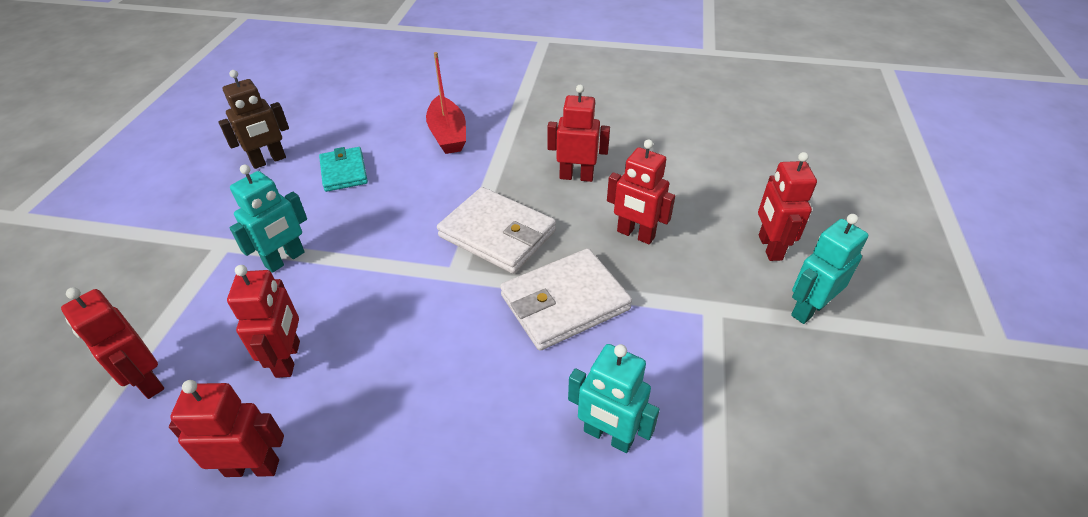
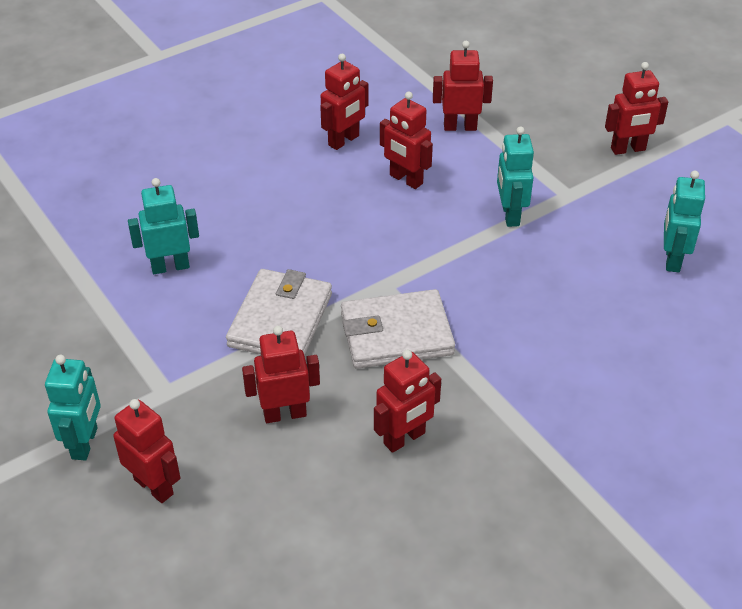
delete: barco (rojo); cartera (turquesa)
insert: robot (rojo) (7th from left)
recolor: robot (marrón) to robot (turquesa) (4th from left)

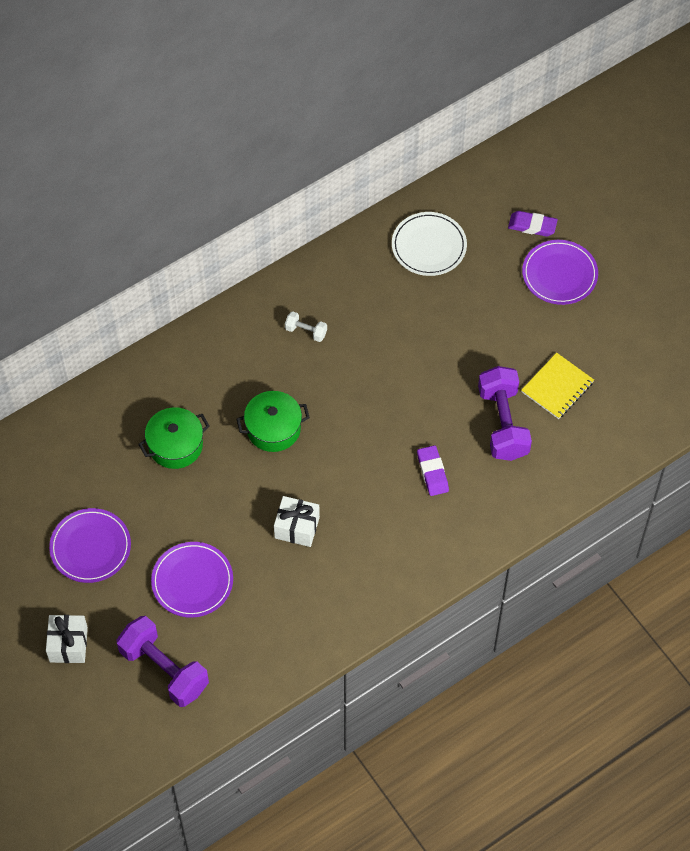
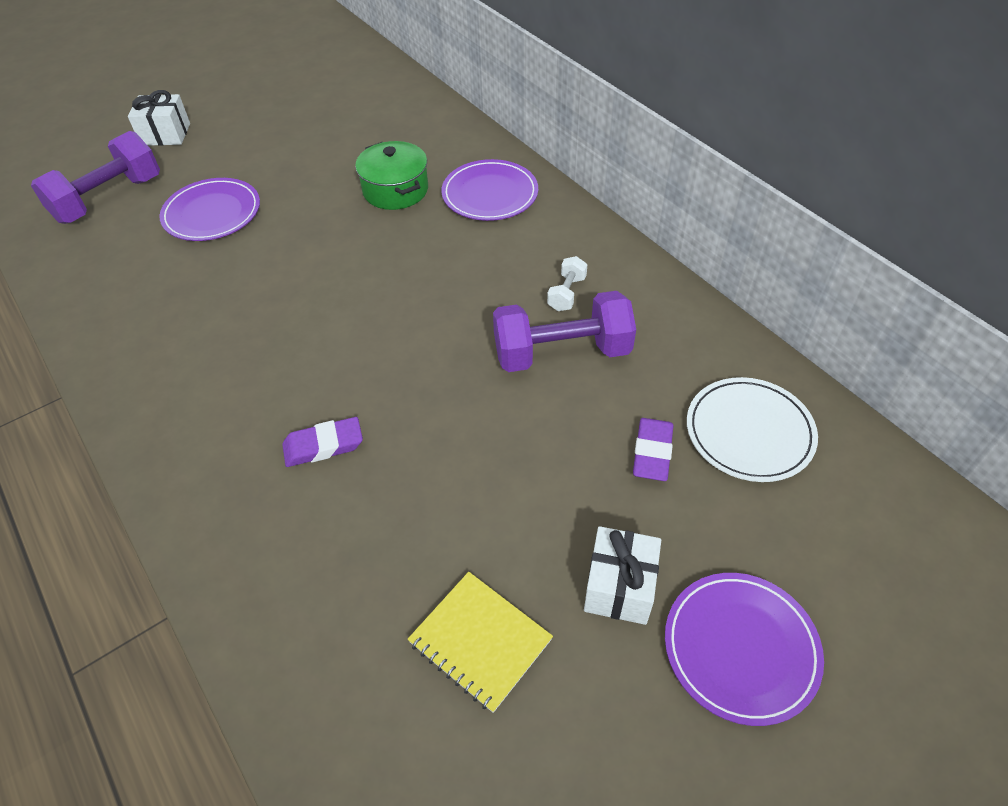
delete: olla (verde) (2nd from left)
move: goma de borrar (morado) (2nd from left); mancuerna (morado) (2nd from left); regalo (blanco) (2nd from left); plato (morado) (1st from left in the first image) to plato (morado) (2nd from left)

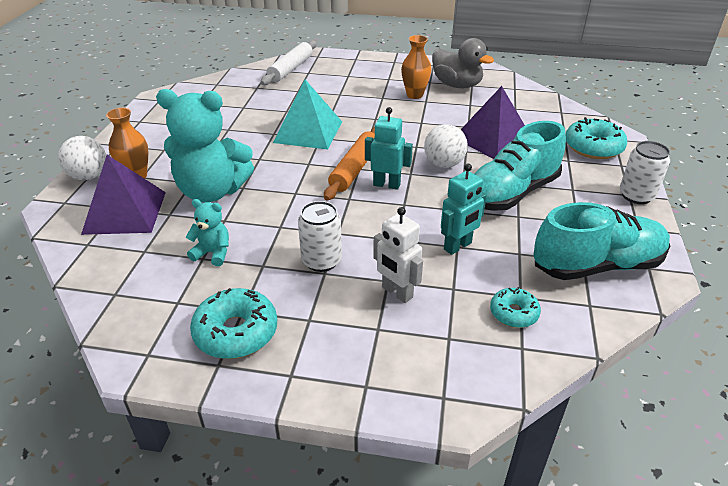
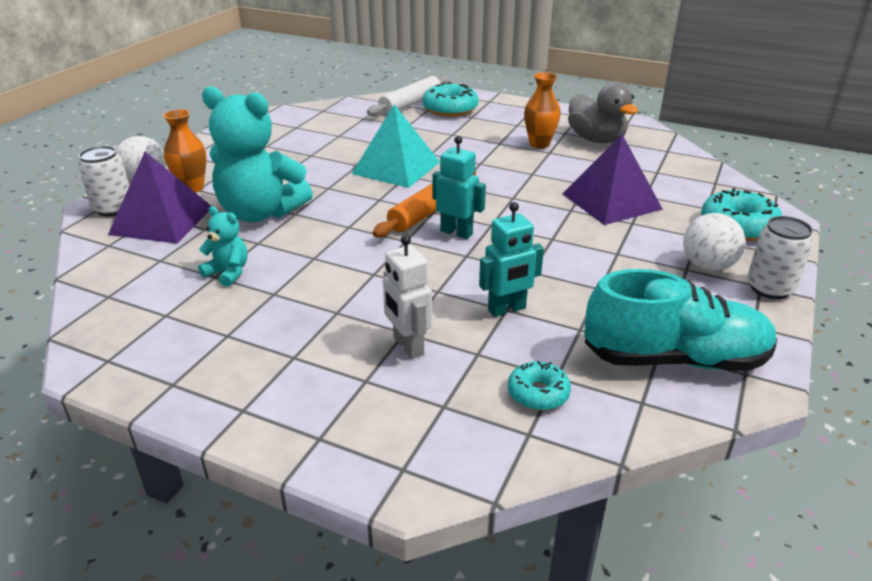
delete: zapato (turquesa) (1st from left)
move: pelota (blanco) (2nd from left); lata (blanco) (1st from left); rosquilla (turquesa) (1st from left)

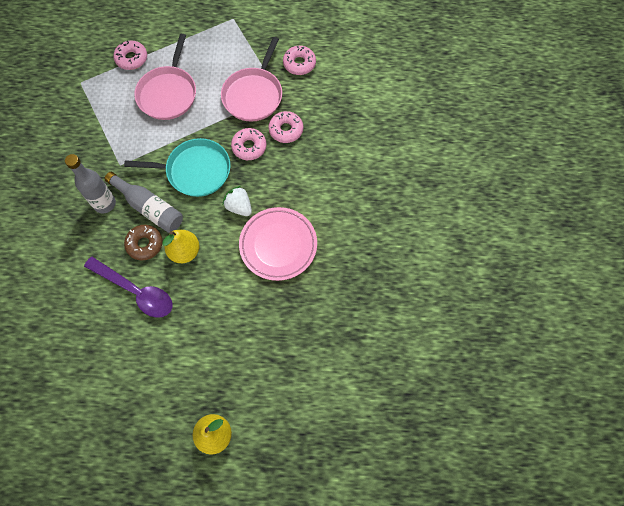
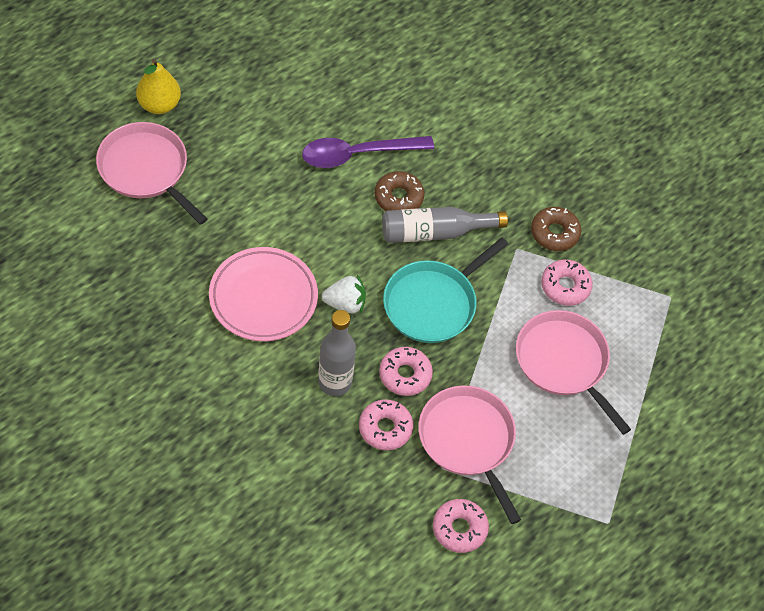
delete: pera (amarillo) (1st from left)
insert: sartén (rosa) (1st from left); rosquilla (marrón) (2nd from left)
move: rosquilla (rosa) (1st from left in the first image) to rosquilla (rosa) (4th from left); botella (gris) (1st from left)

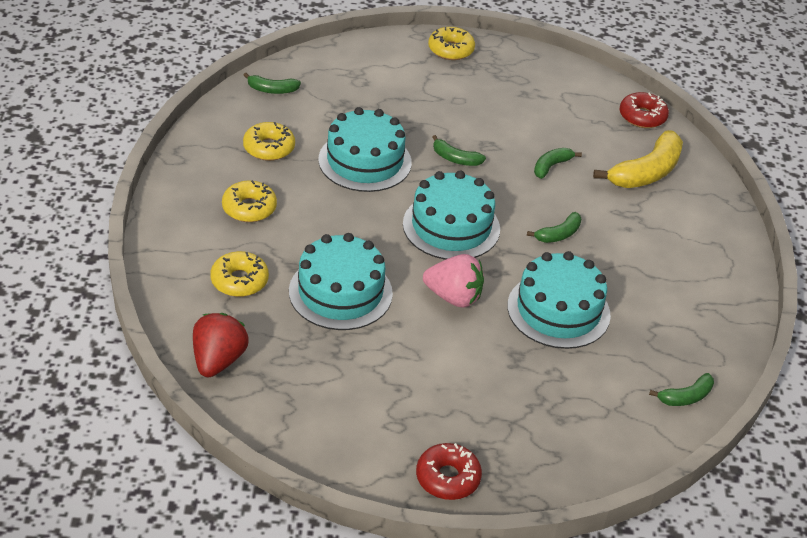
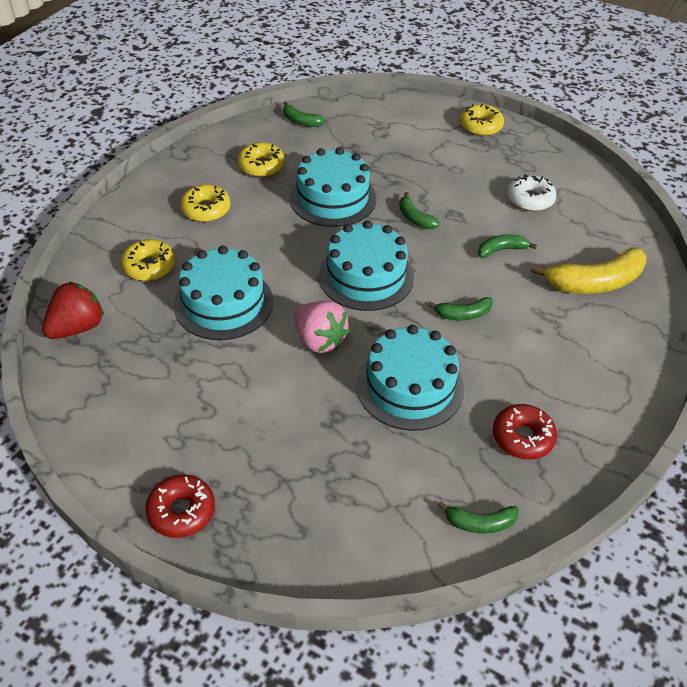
insert: rosquilla (blanco)
move: rosquilla (rojo) (2nd from left)

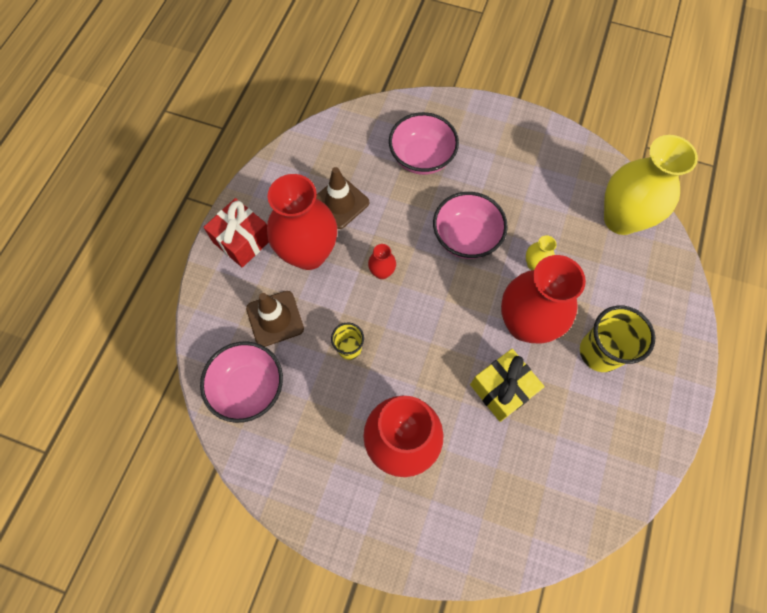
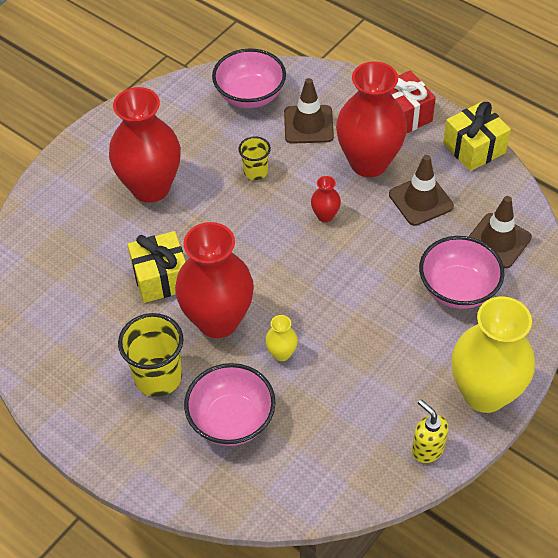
insert: regalo (amarillo) (2nd from left); cono de tráfico (marrón) (3rd from left); dispensador de jabón (amarillo)
move: florero (amarillo) (2nd from left); cuenco (rosa) (3rd from left in the first image) to cuenco (rosa) (1st from left)

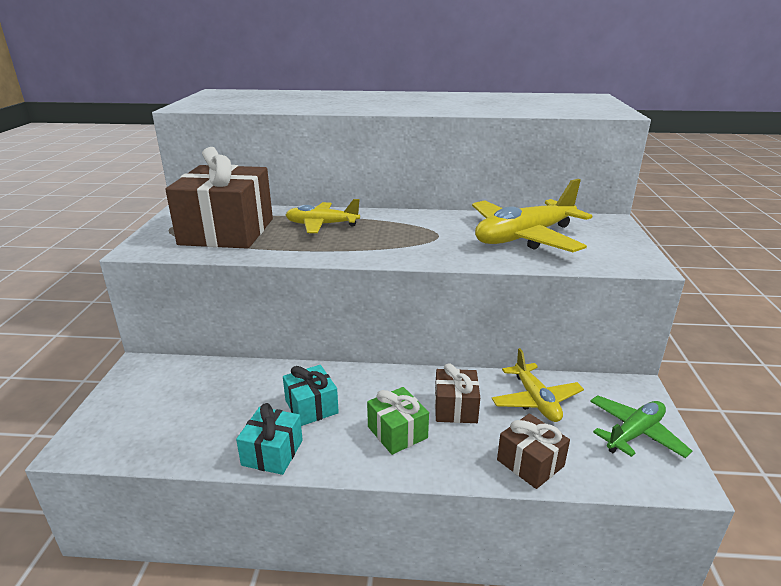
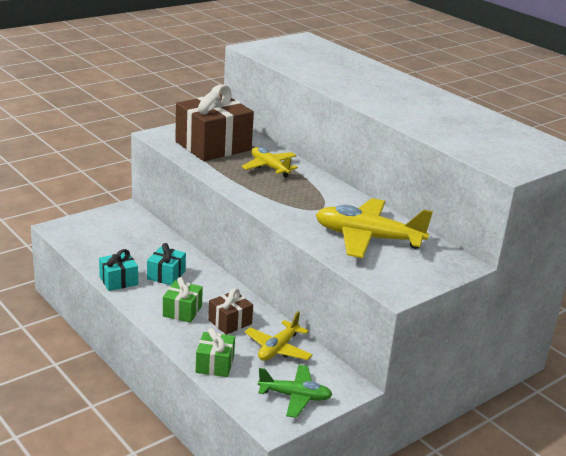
recolor: regalo (marrón) (3rd from left) to regalo (verde) (2nd from left)

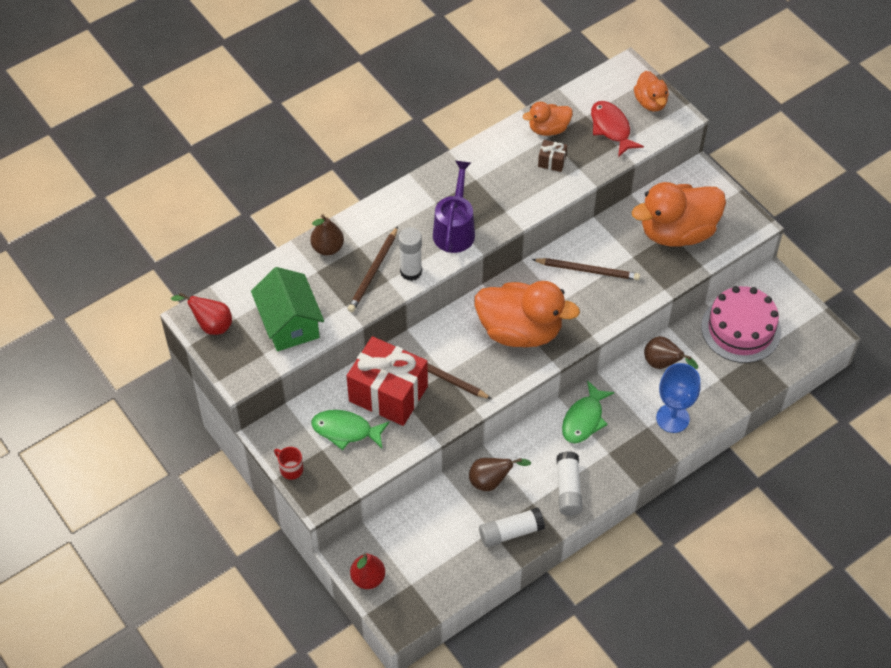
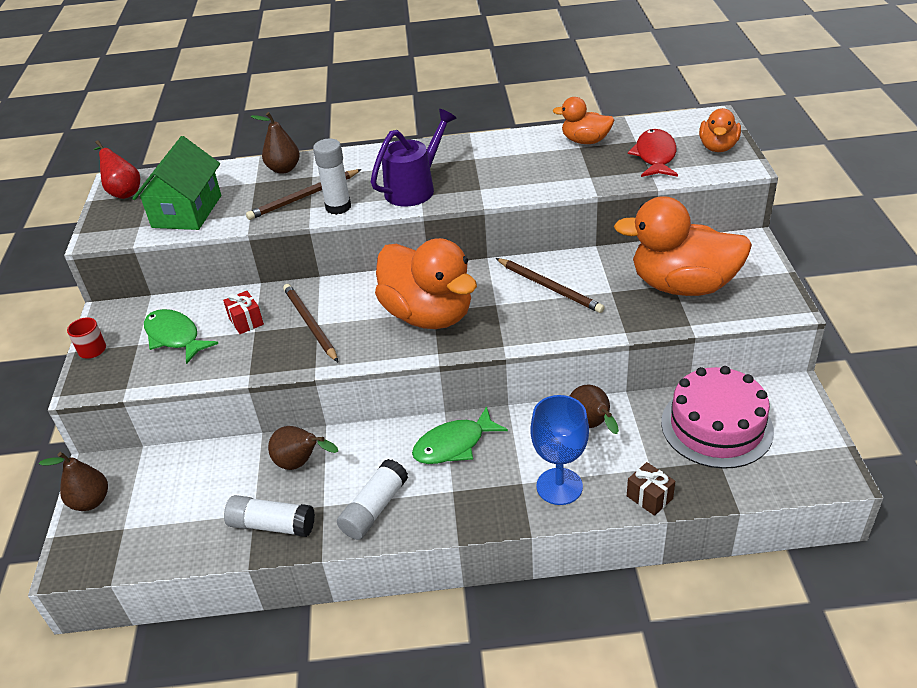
move: regalo (marrón)
recolor: pera (rojo) (2nd from left) to pera (marrón) (1st from left)
resize: regalo (rojo) x0.41

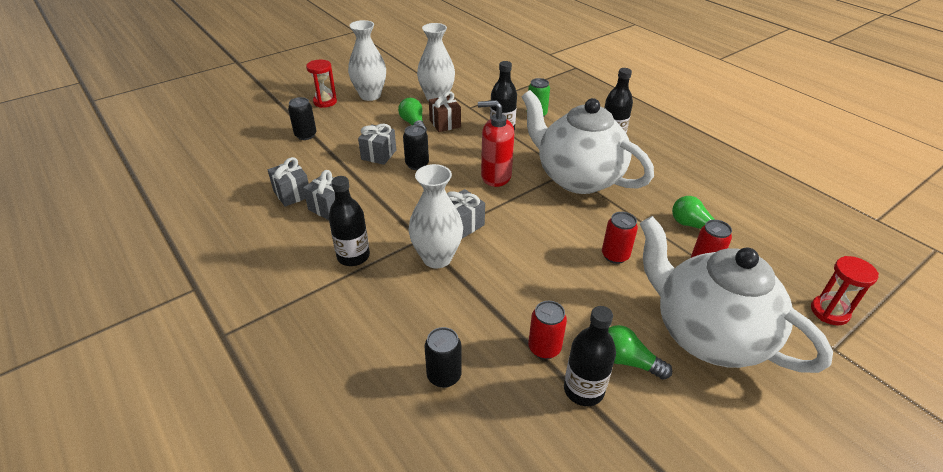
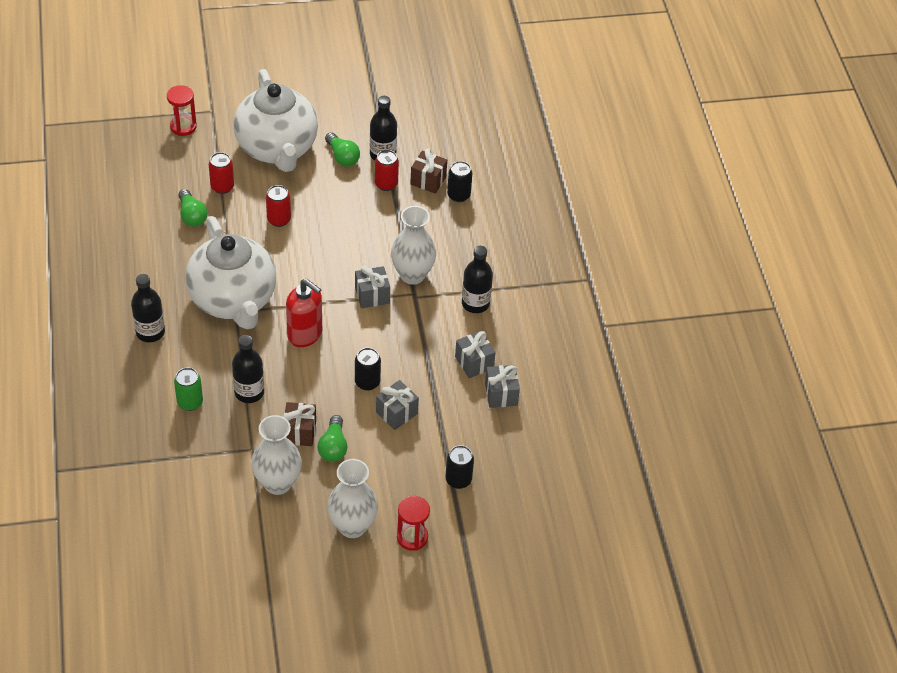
insert: regalo (marrón) (2nd from left)

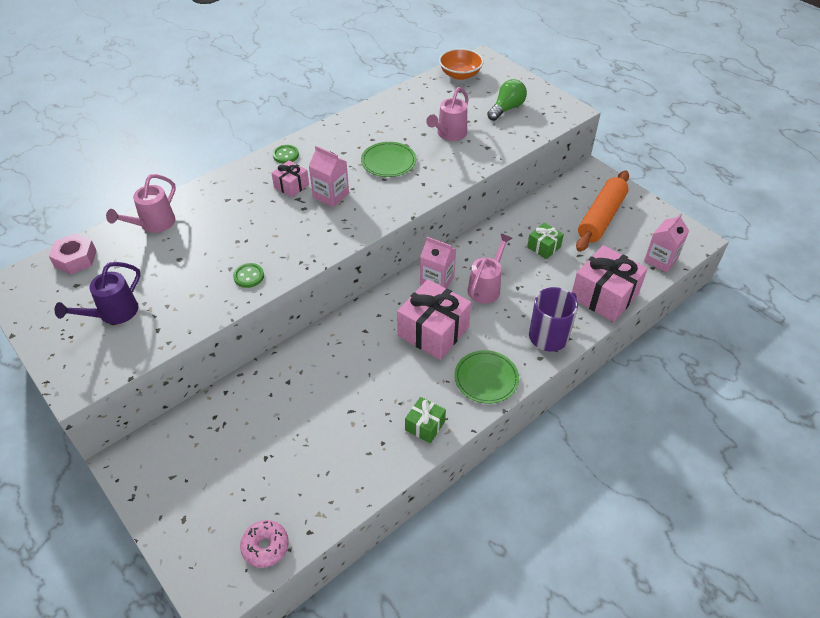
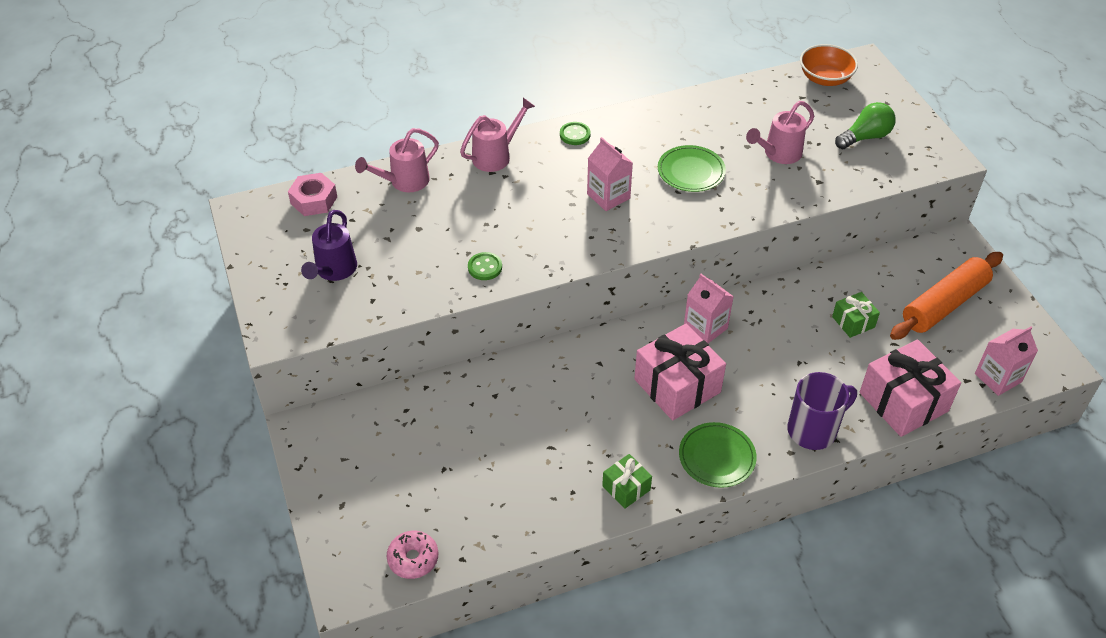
delete: regalo (rosa) (1st from left)
move: regadera (rosa) (3rd from left in the first image) to regadera (rosa) (2nd from left)
rotate: regadera (morado) 45 degrees counterclockwise

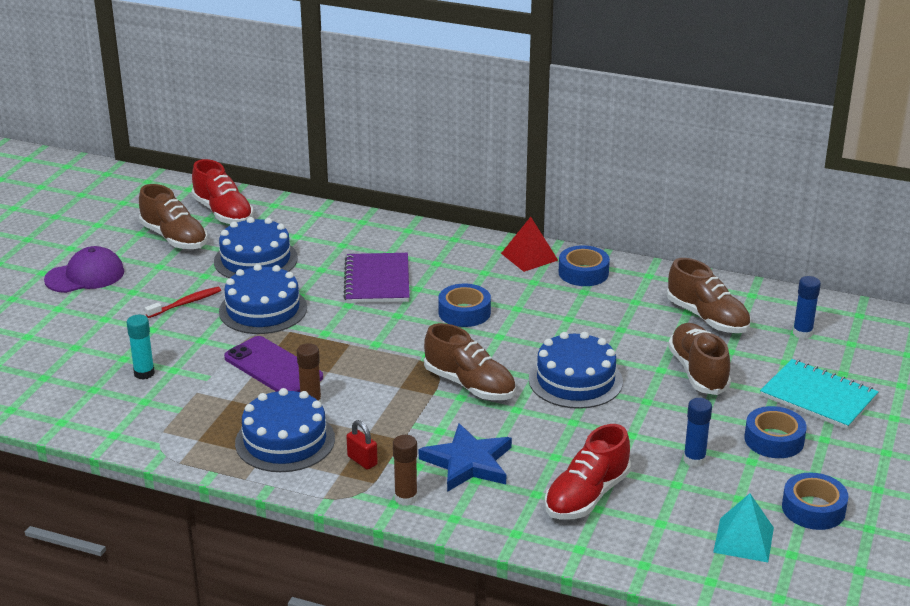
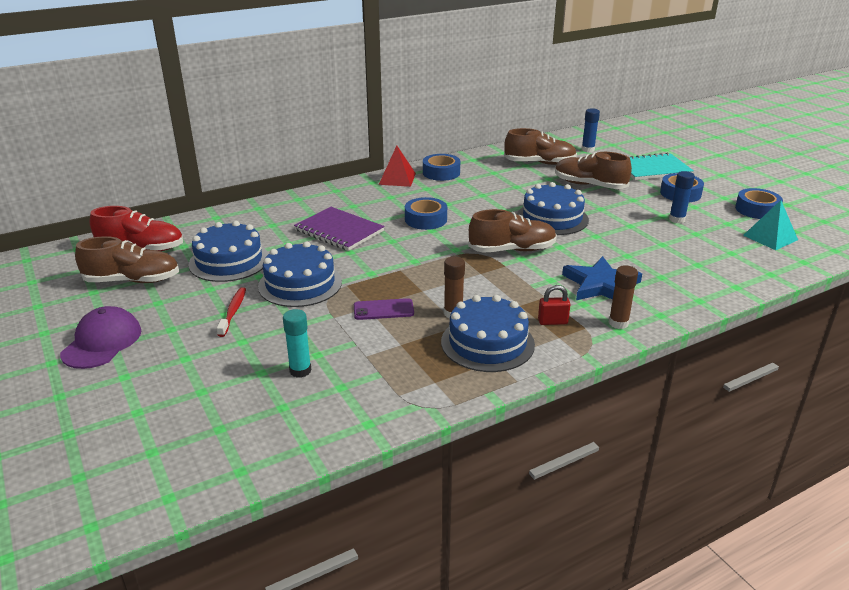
delete: zapato (rojo) (2nd from left)
resize: móvil (morado) x0.62

